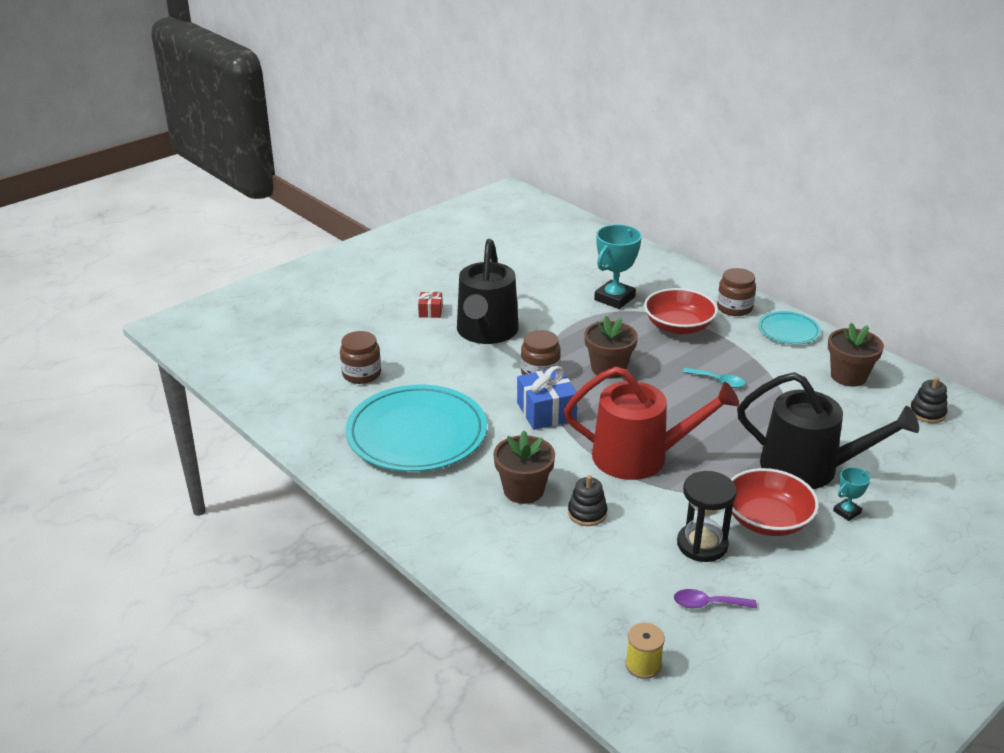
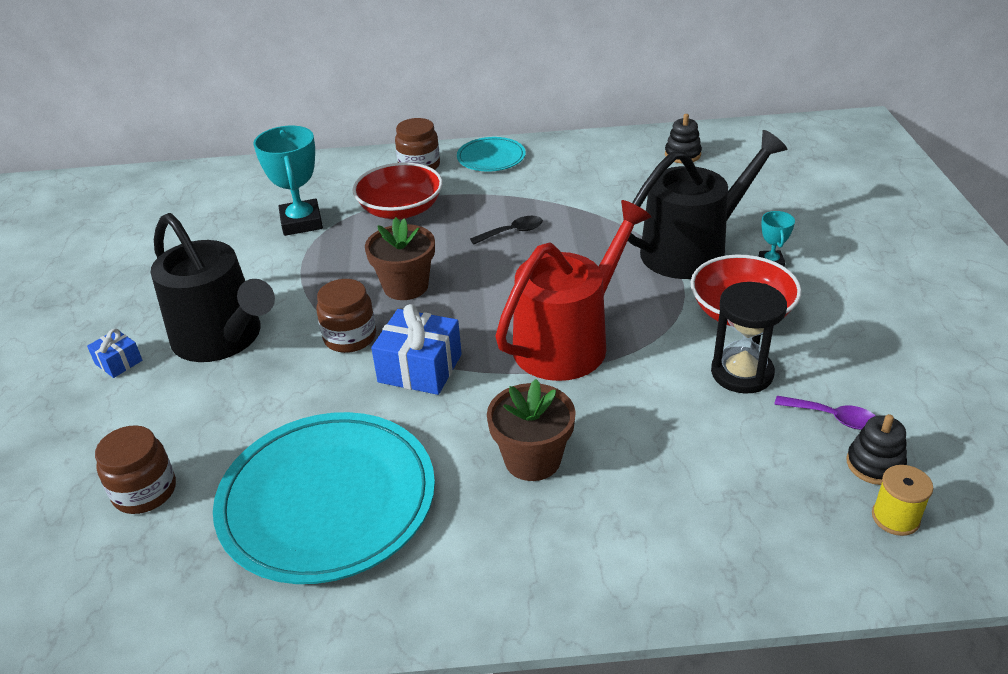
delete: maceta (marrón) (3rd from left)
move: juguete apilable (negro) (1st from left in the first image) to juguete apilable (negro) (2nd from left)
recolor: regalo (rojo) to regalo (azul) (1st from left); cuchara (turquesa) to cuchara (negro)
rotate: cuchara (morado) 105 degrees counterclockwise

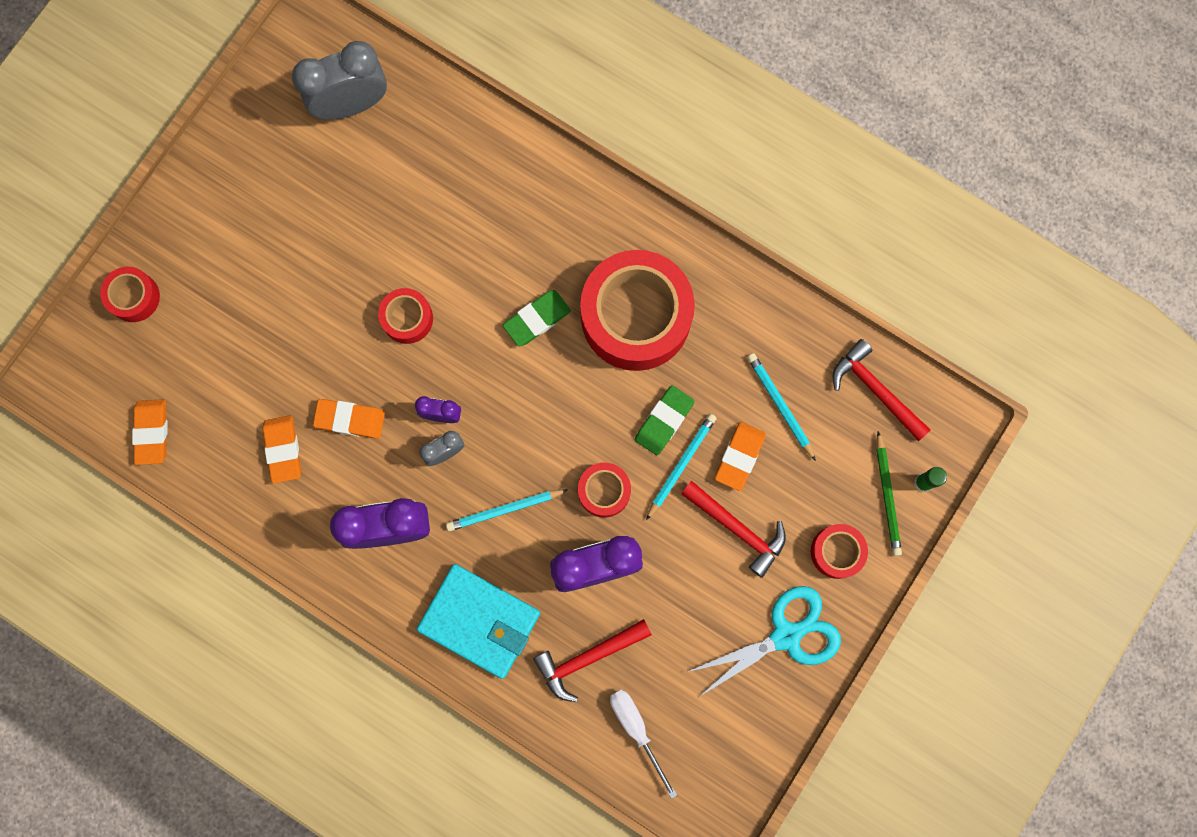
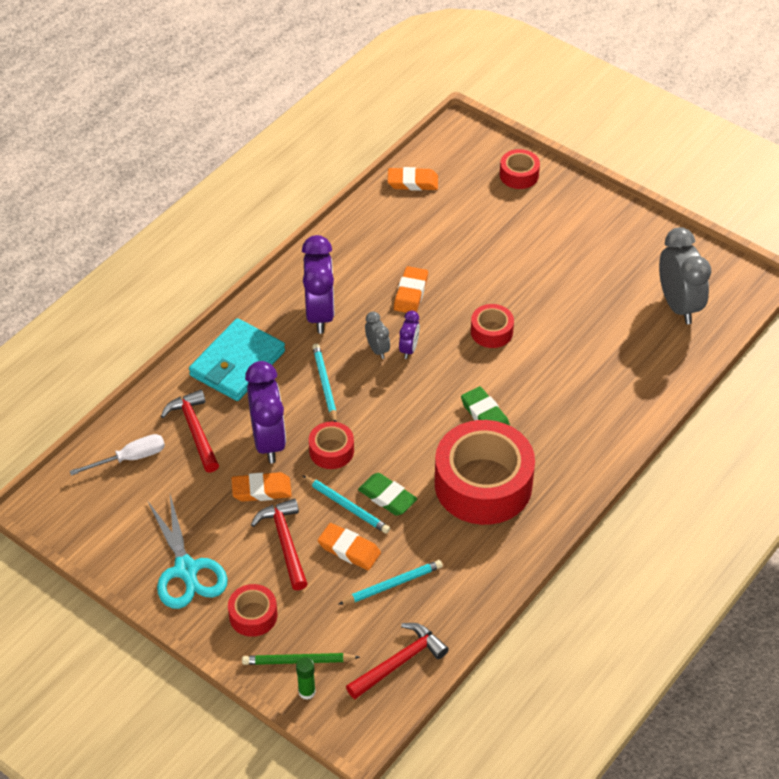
move: goma de borrar (naranja) (2nd from left in the first image) to goma de borrar (naranja) (1st from left)
rotate: martillo (rojo) (2nd from left) 120 degrees clockwise

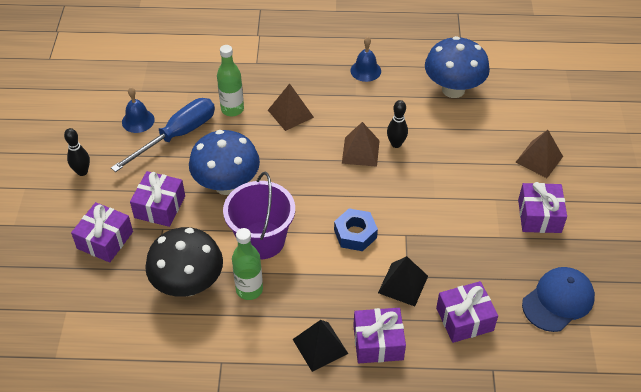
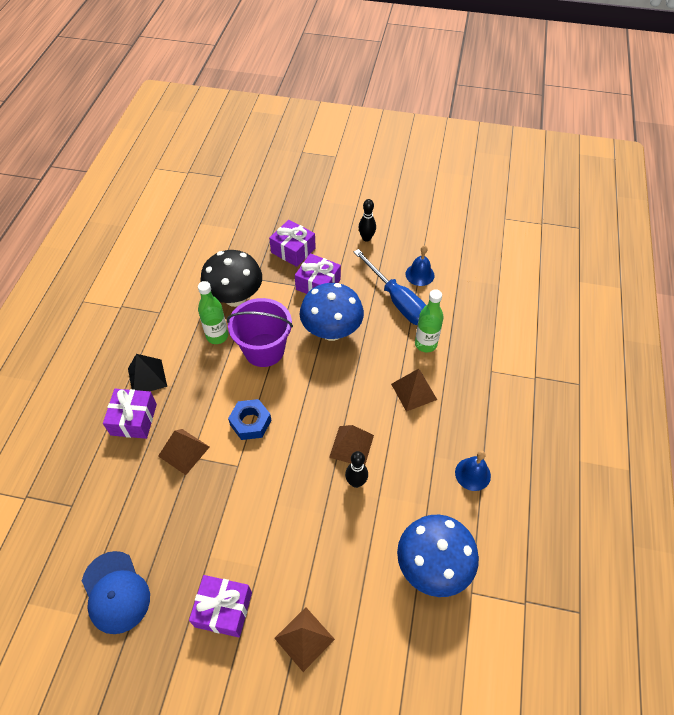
delete: regalo (morado) (4th from left)
recolor: pirámide (negro) (2nd from left) to pirámide (marrón) (1st from left)

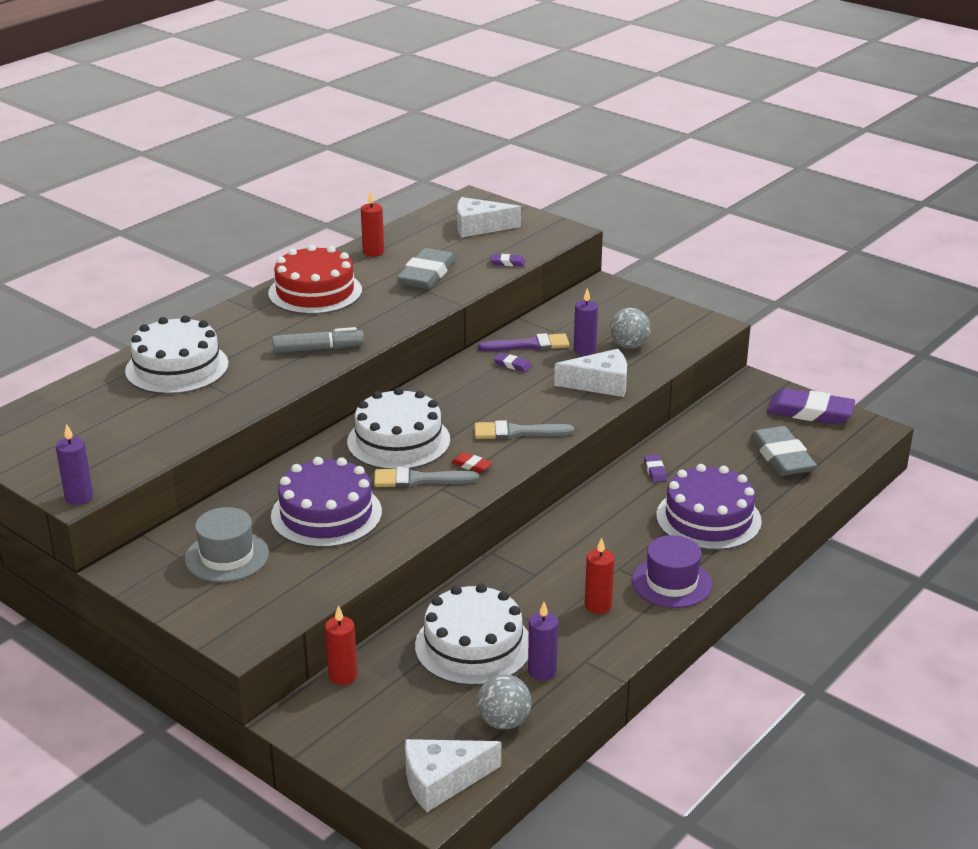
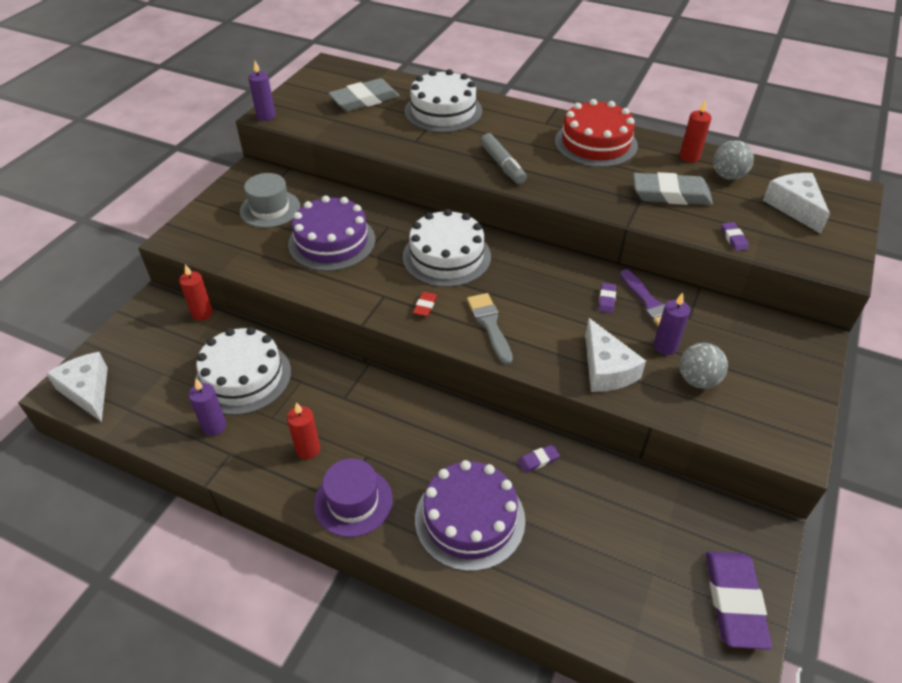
delete: pincel (gris) (1st from left)
move: goma de borrar (gris) (2nd from left in the first image) to goma de borrar (gris) (1st from left); pelota (gris) (1st from left in the first image) to pelota (gris) (2nd from left)

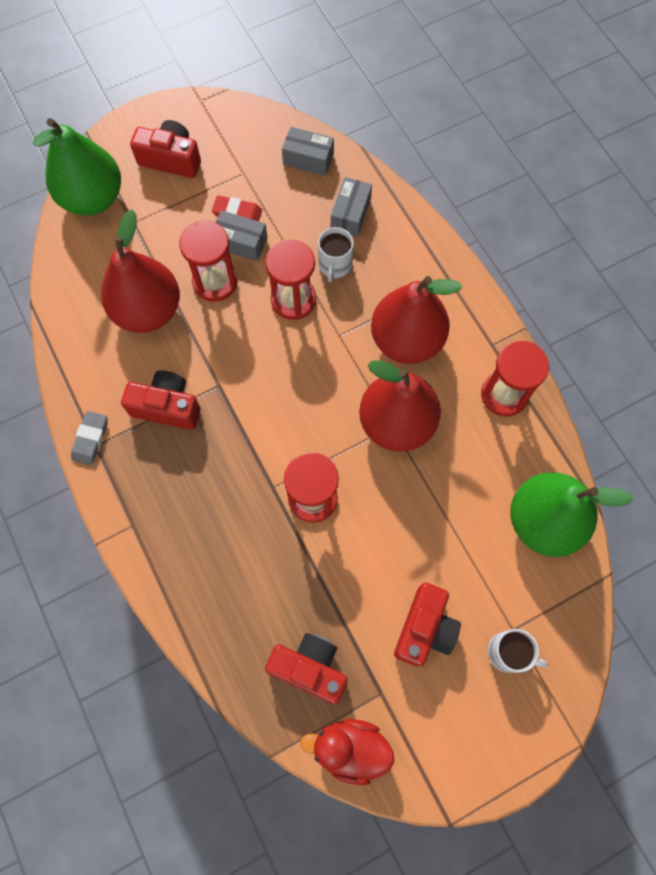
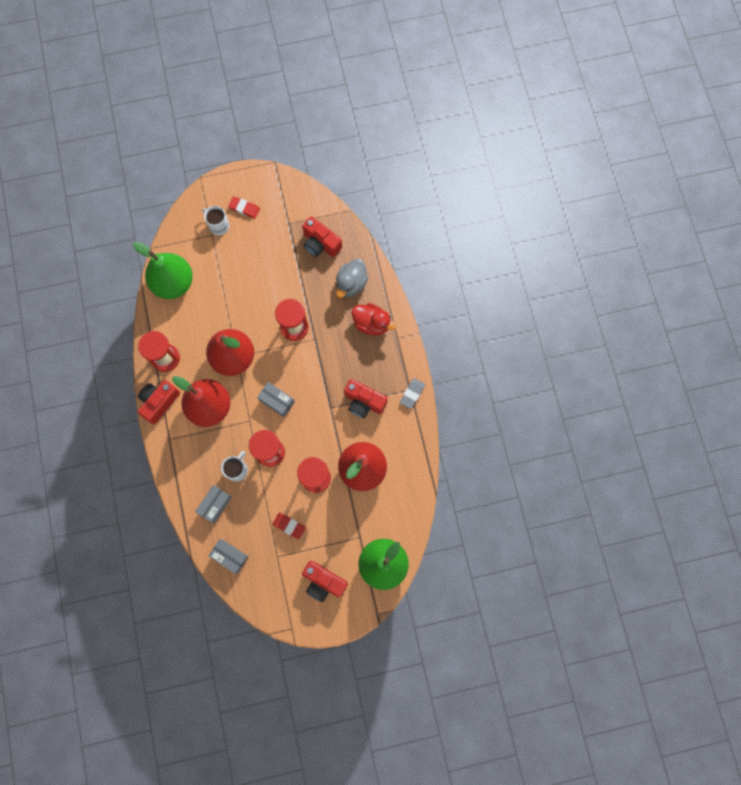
insert: goma de borrar (rojo) (1st from left); pato (gris)
move: caja (gris) (1st from left in the first image) to caja (gris) (3rd from left); cámara (rojo) (4th from left in the first image) to cámara (rojo) (1st from left); pato (rojo)

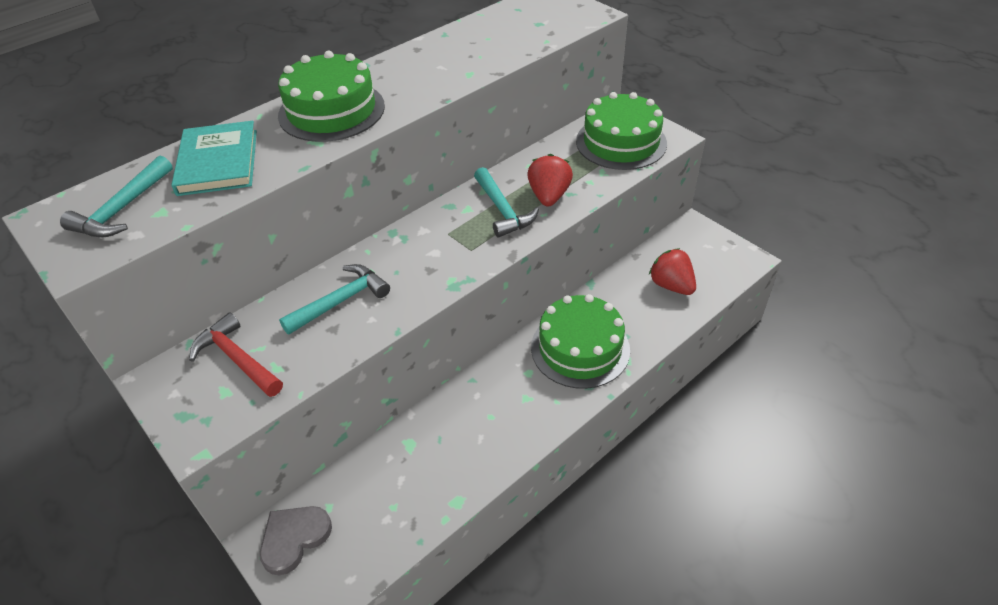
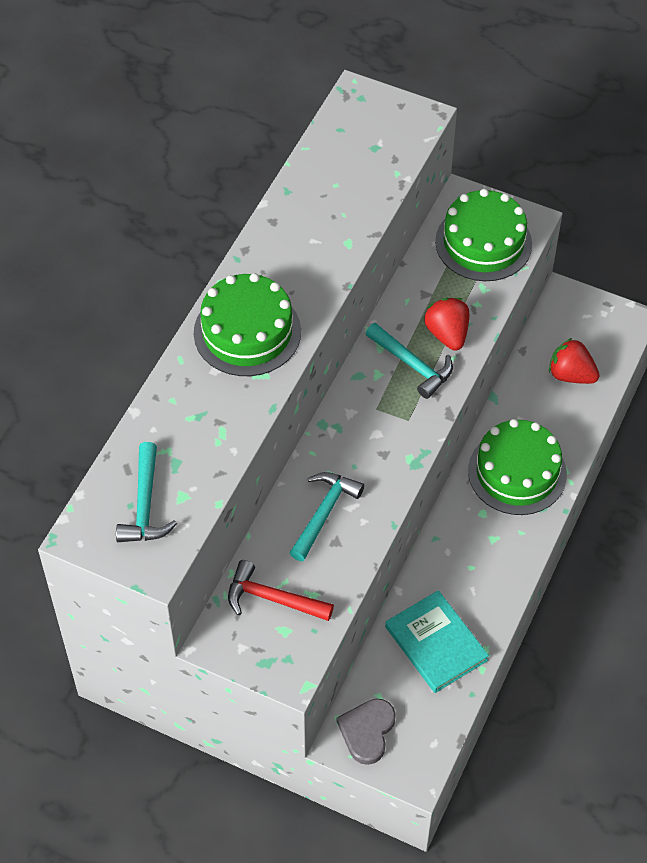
move: libro (turquesa)

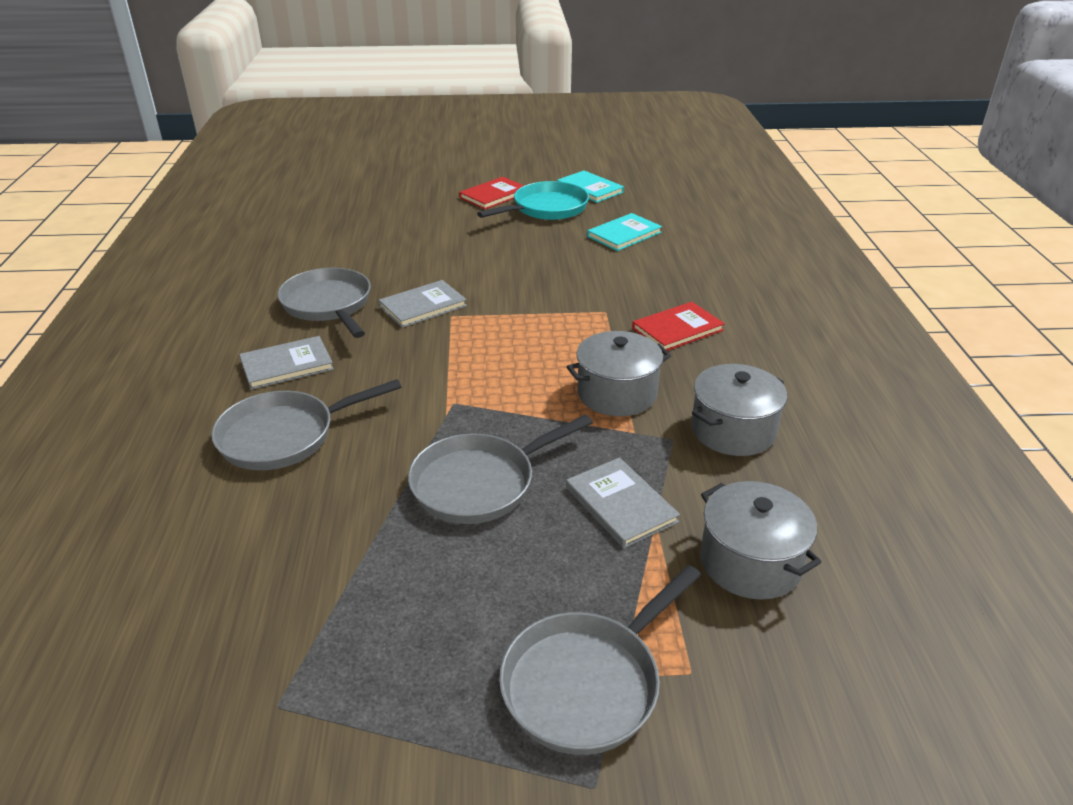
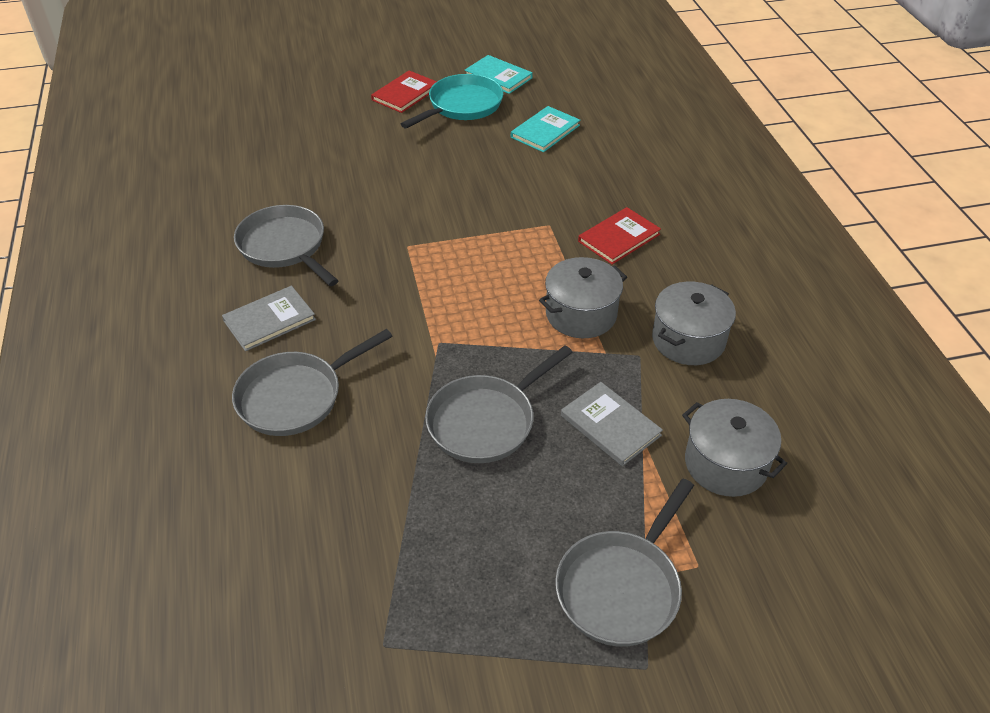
delete: libro (gris) (2nd from left)

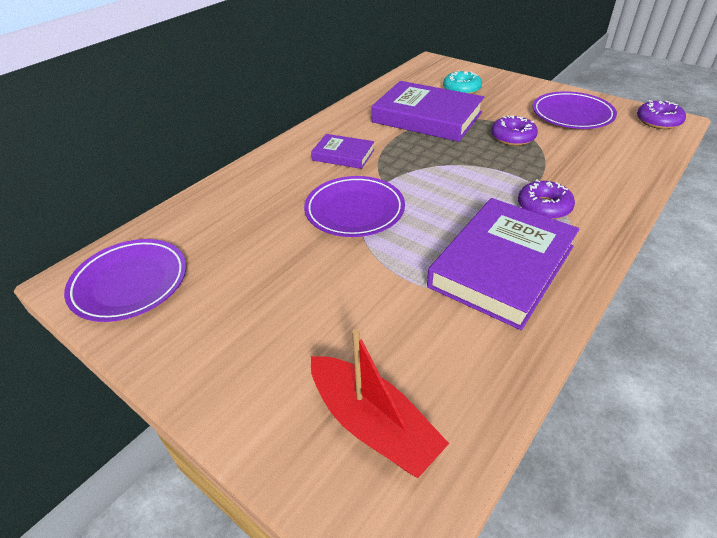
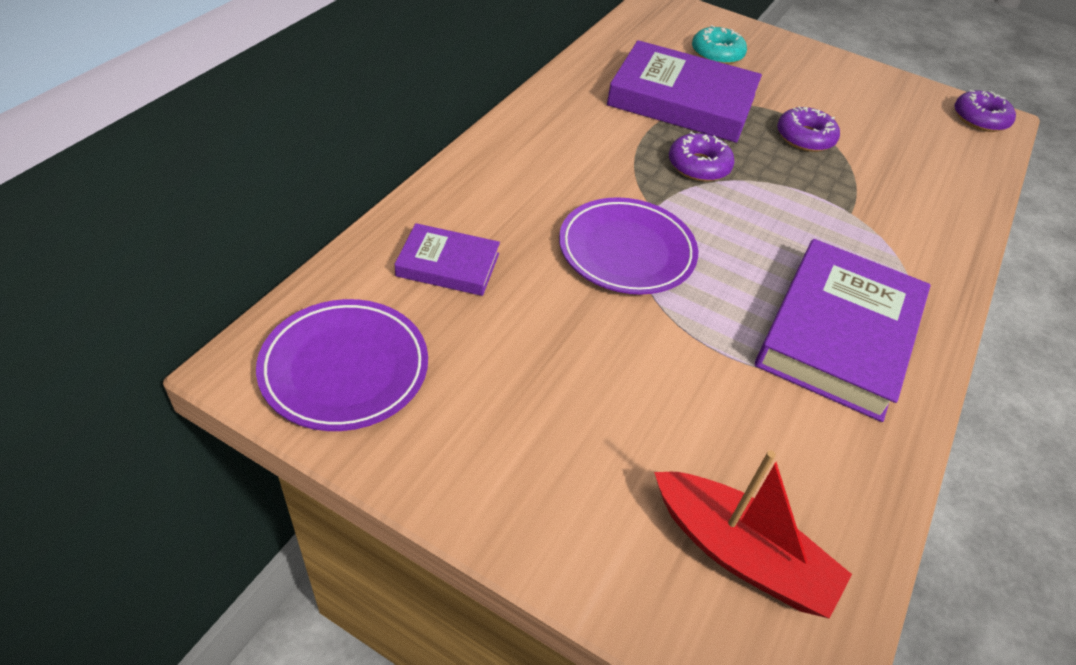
delete: plato (morado) (3rd from left)
move: libro (morado) (1st from left); rosquilla (morado) (2nd from left in the first image) to rosquilla (morado) (1st from left)

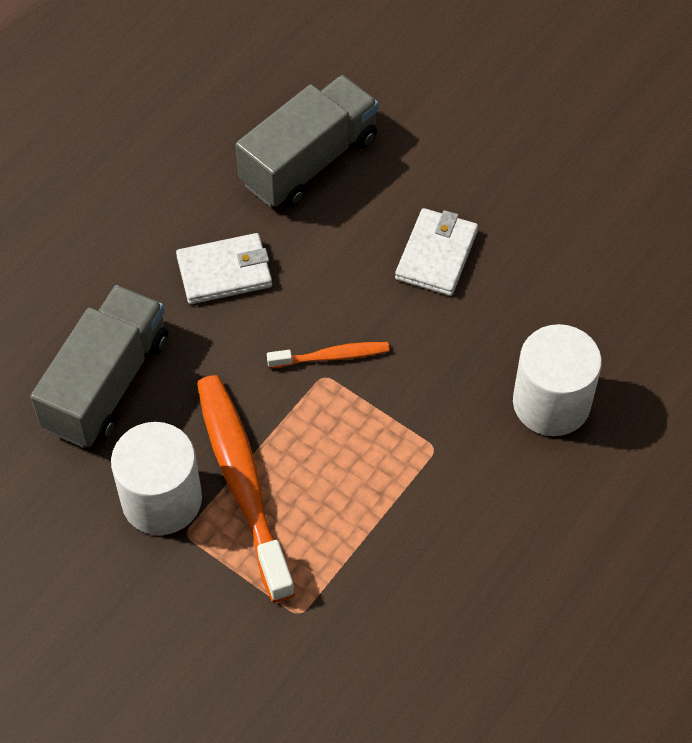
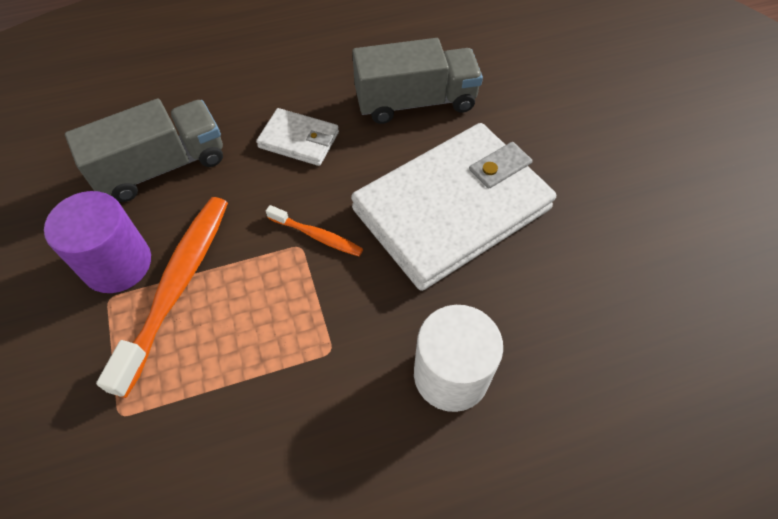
recolor: cilindro (blanco) (1st from left) to cilindro (morado)
resize: cartera (blanco) (2nd from left) x2.24

